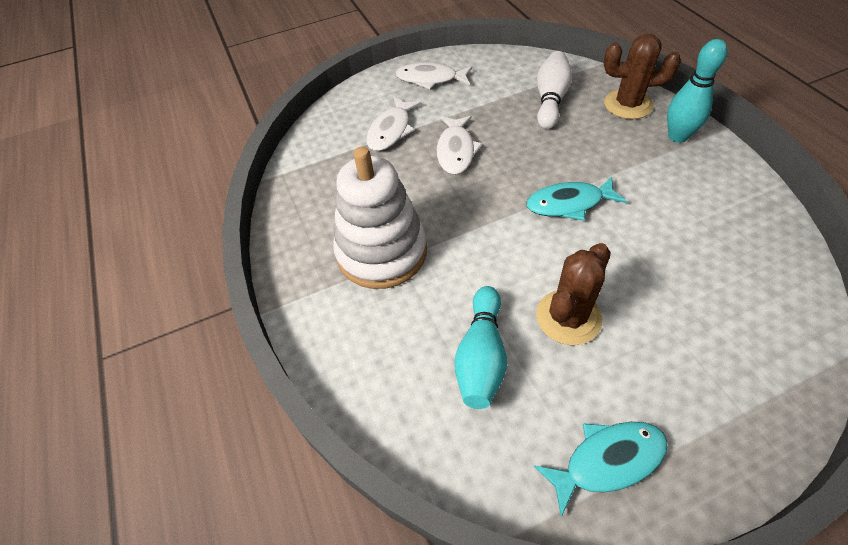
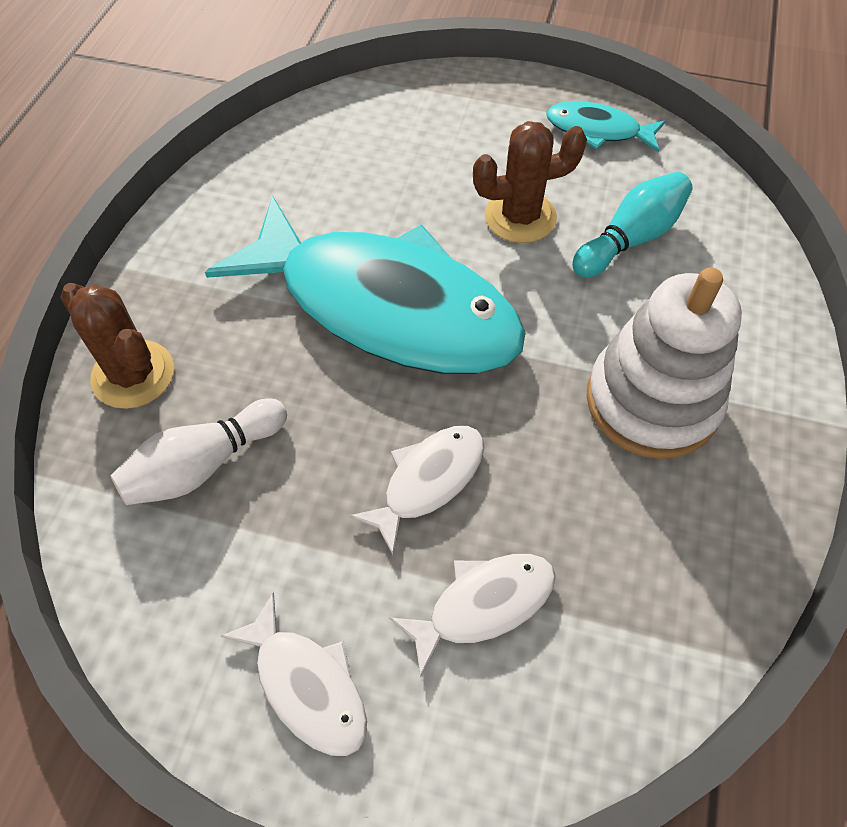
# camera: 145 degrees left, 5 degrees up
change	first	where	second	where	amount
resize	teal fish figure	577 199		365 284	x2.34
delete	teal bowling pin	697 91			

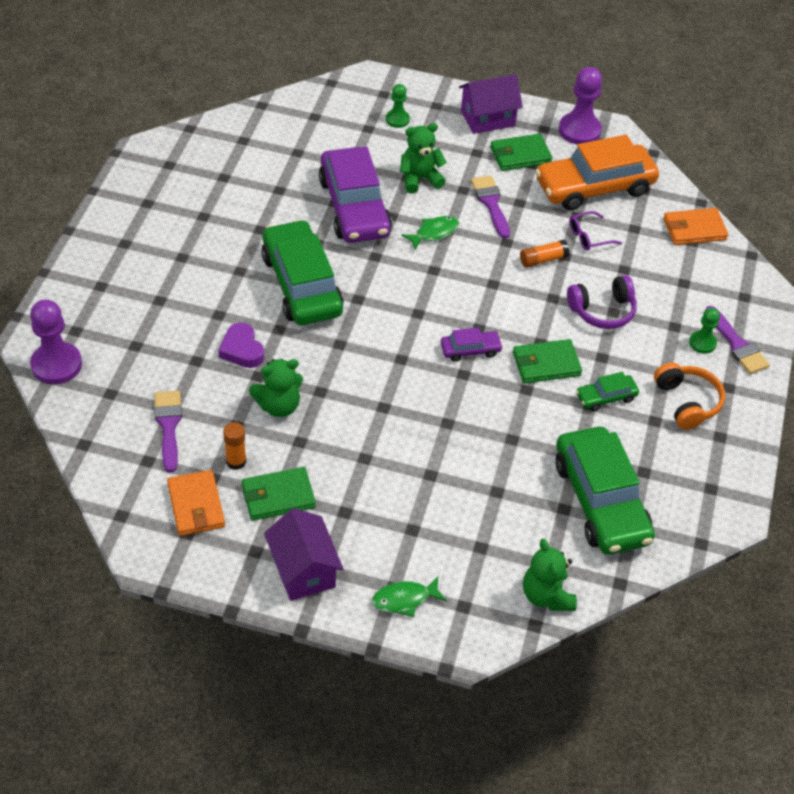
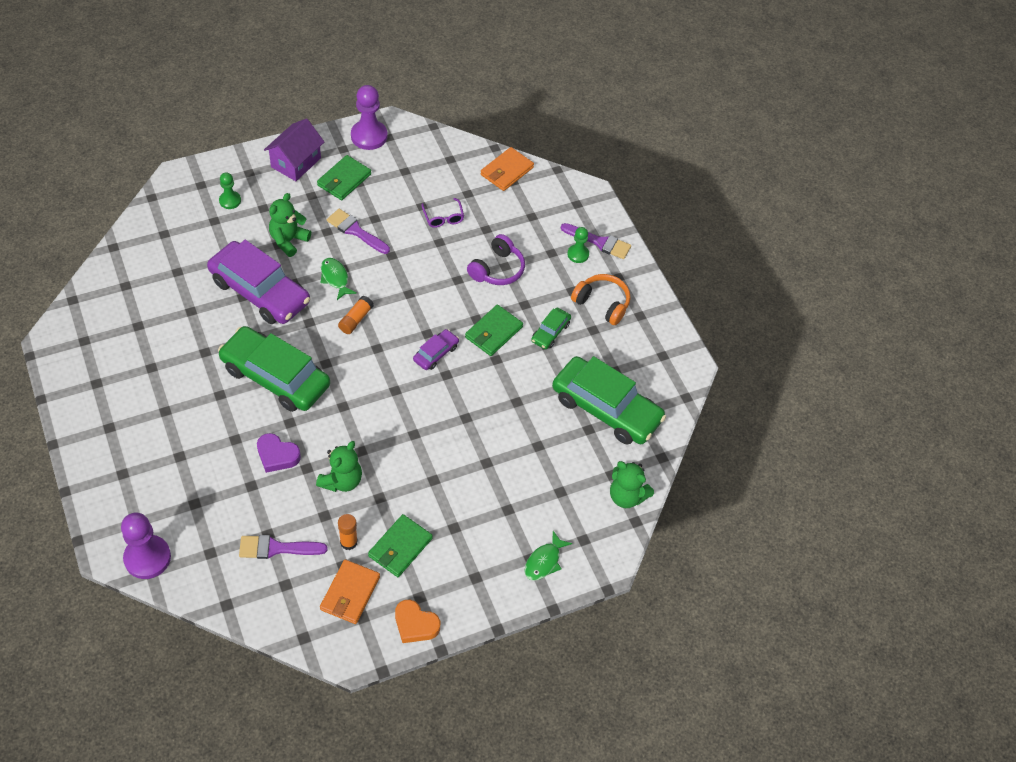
# camera: 40 degrees left, 5 degrees up
change	first	where	second	where	amount
rotate	royal purple paint brush	168 432		283 547	45 degrees counterclockwise
rotate	emerald fish figure	430 233		338 279	45 degrees counterclockwise
rotate	orange-coloured card wallet	196 503		350 592	75 degrees clockwise
move	orange-coloured glue	544 254		356 315	
insert			orange-coloured heart shape	417 621	
rotate	royal purple eyeglasses	595 230		443 213	45 degrees counterclockwise
delete	royal purple toy house	303 554			
delete	orange-coloured car	597 172			

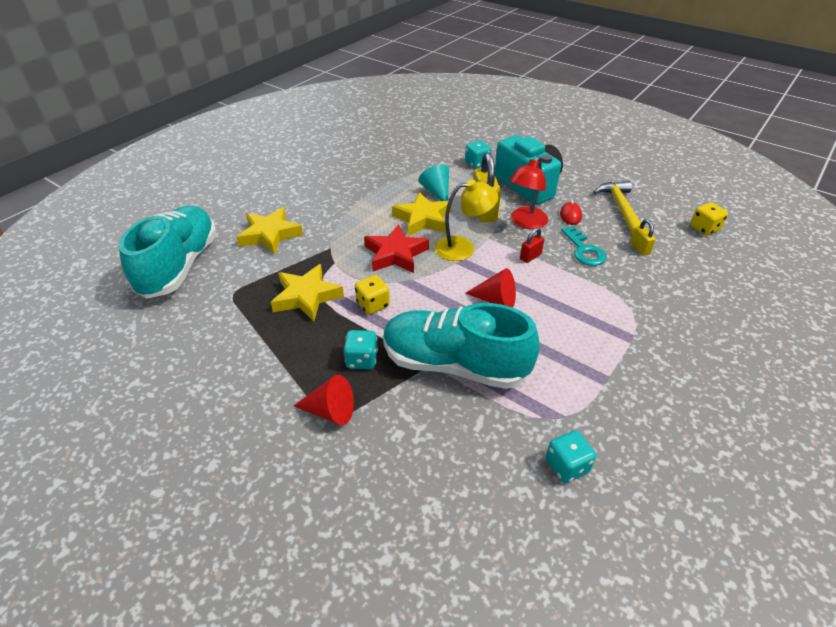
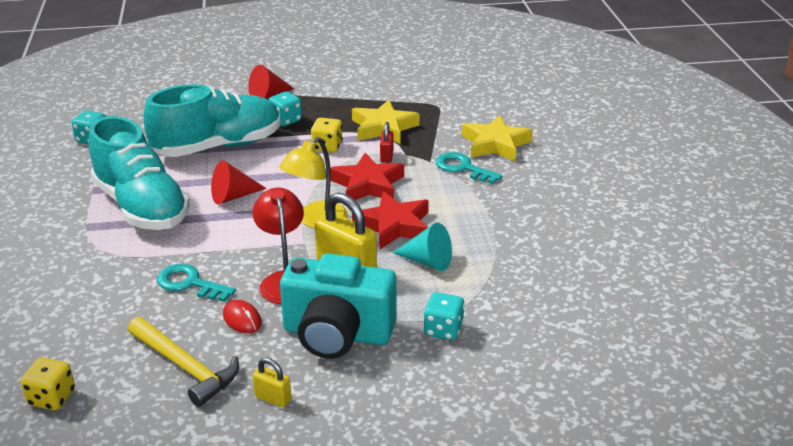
# camera: 135 degrees right, 10 degrees down
change	first	where	second	where	amount
move	teal sneaker	168 252		139 173	
move	golden padlock	643 237		272 383	
recolor	golden star	422 214	scarlet star	390 220	
move	scarlet padlock	532 245		387 142	
insert			teal key	469 168	

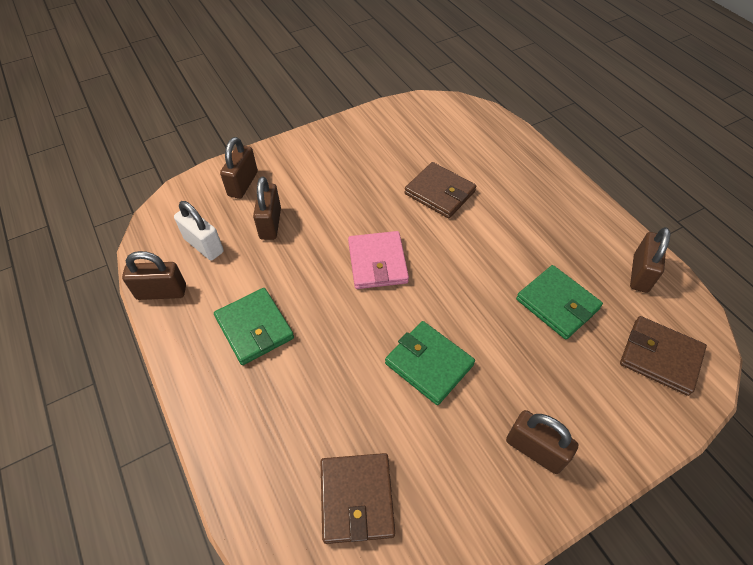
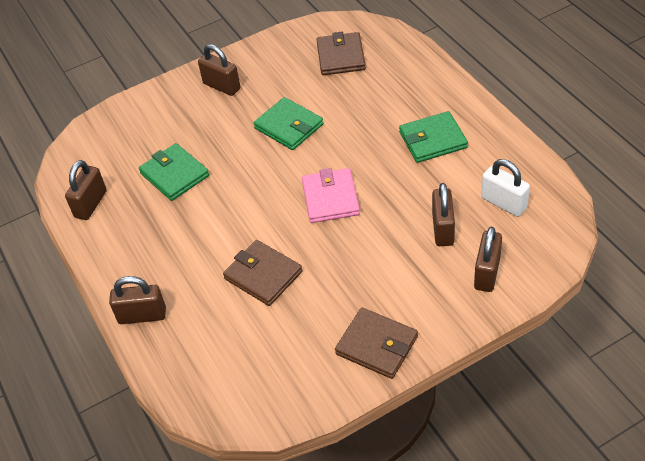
# camera: 175 degrees left, 5 degrees down
change	first	where	second	where	amount
move	russet padlock	154 275		137 300	
move	russet card wallet	663 356		376 343	
rotate	emerald card wallet	254 326		433 137	75 degrees counterclockwise

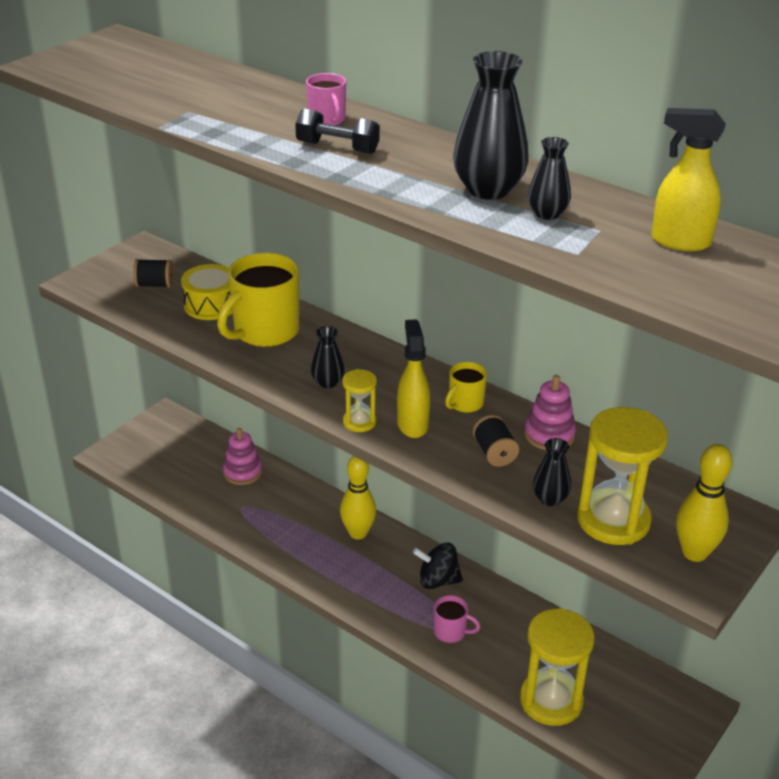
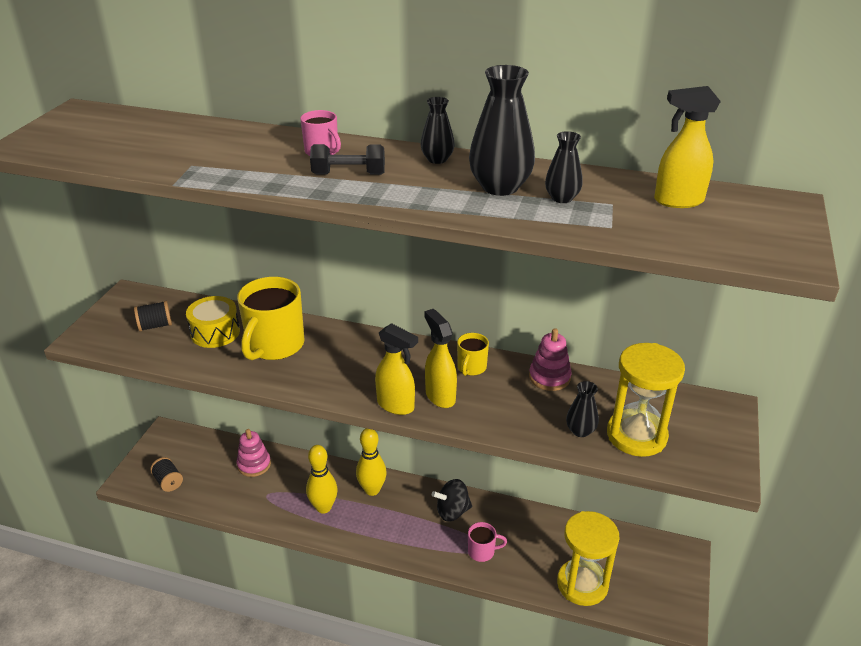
# camera: 20 degrees left, 0 degrees up
change	first	where	second	where	amount
move	black bobbin	496 441		166 474	
move	golden bowling pin	704 503		322 479	
replace	golden sand timer	359 400	golden spray bottle	396 369	
move	black flower vase	328 357		437 130	

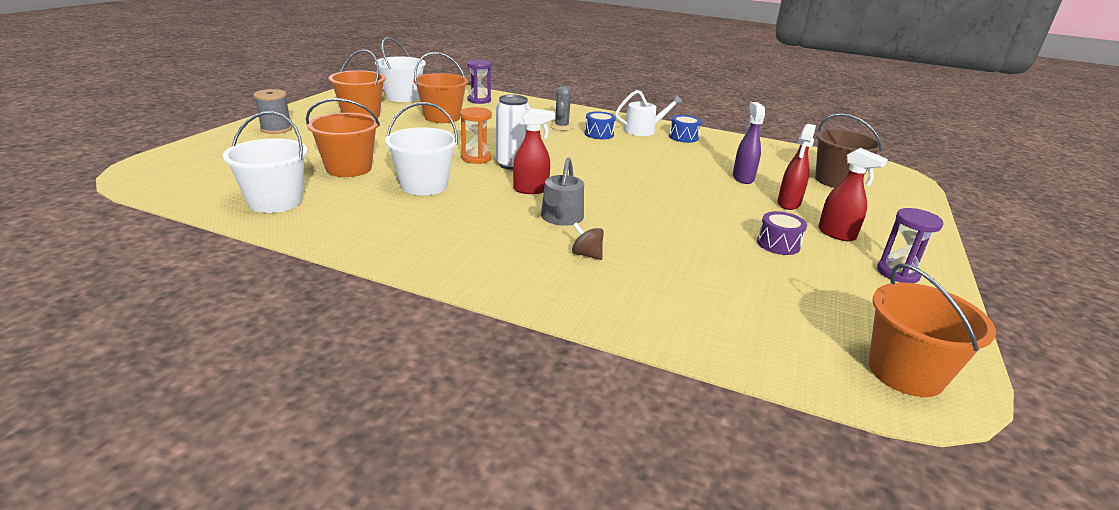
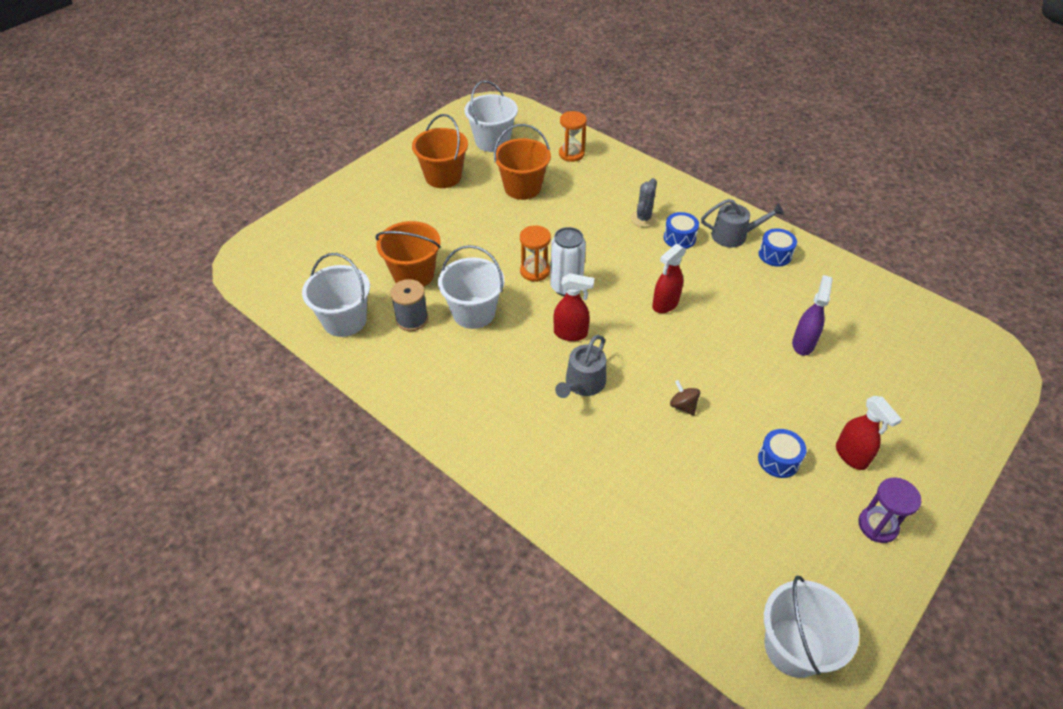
# camera: 20 degrees right, 20 degrees up
change	first	where	second	where	amount
move	gray bobbin	273 111		409 305	
recolor	royal purple sand timer	479 82	orange-coloured sand timer	573 136	
move	scarlet spray bottle	796 167		669 278	
move	russet toy top	588 241		685 398	
recolor	pure white sprinkling can	649 113	gray sprinkling can	742 223	
recolor	royal purple drum	782 233	cobalt drum	782 453	
recolor	orange-coloured sand bucket	932 330	pure white sand bucket	811 627	
delete	russet sand bucket	849 150			

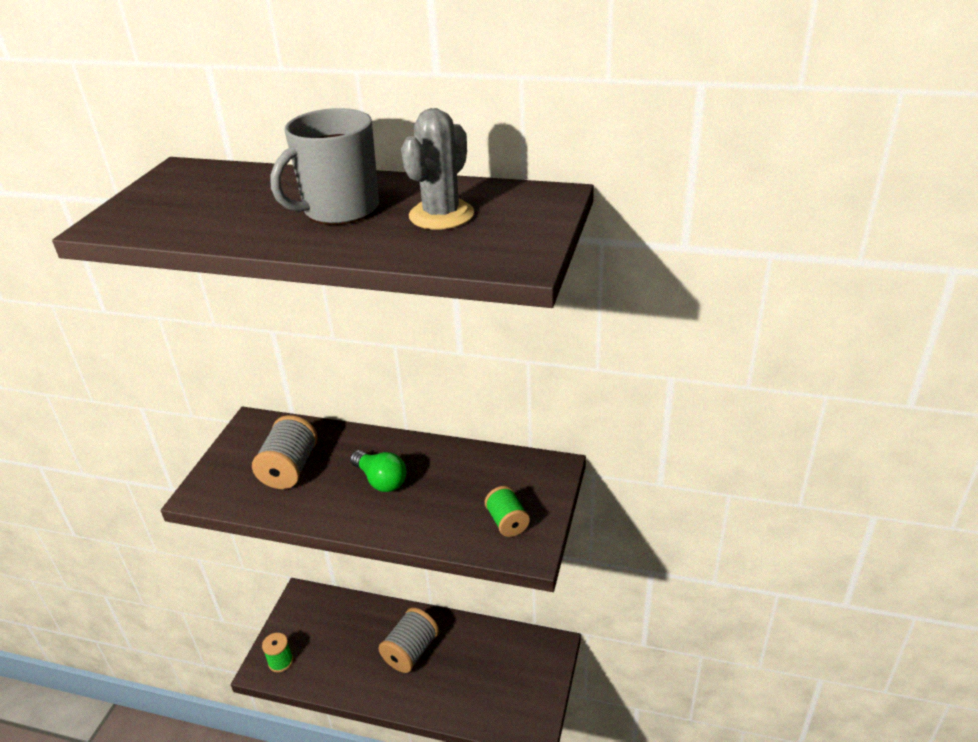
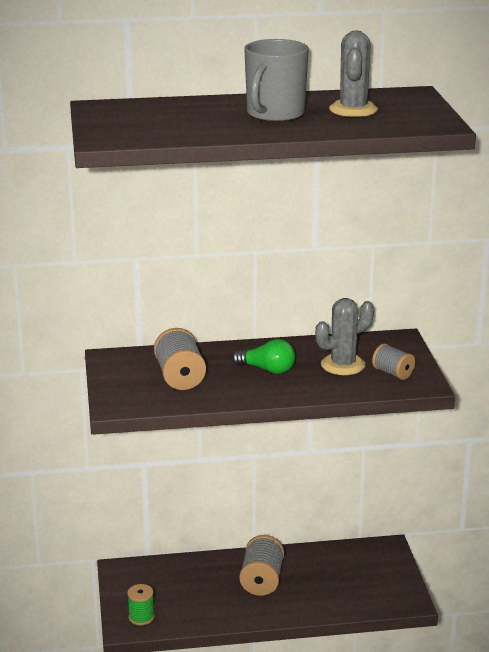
# camera: 25 degrees left, 10 degrees down
change	first	where	second	where	amount
insert			gray prickly plant	344 336	
recolor	emerald bobbin	507 511	gray bobbin	393 361	

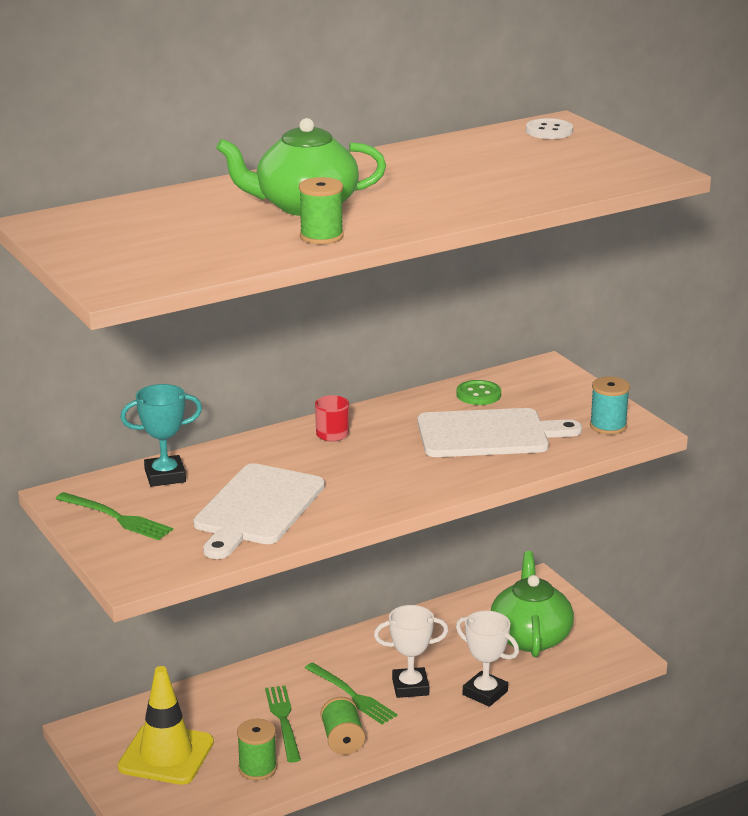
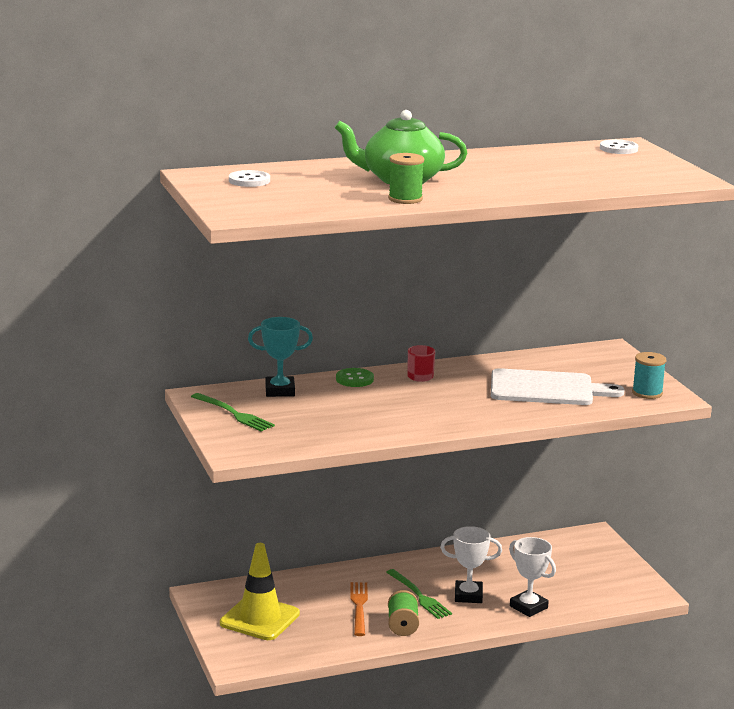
# camera: 10 degrees right, 5 degrees down
change	first	where	second	where	amount
insert			pure white button	249 178	
move	emerald button	478 392		355 377	
recolor	emerald fork	283 724	orange-coloured fork	359 609	
delete	pure white chopping board	259 511			
delete	emerald bobbin	257 750			
delete	emerald teapot	532 604			

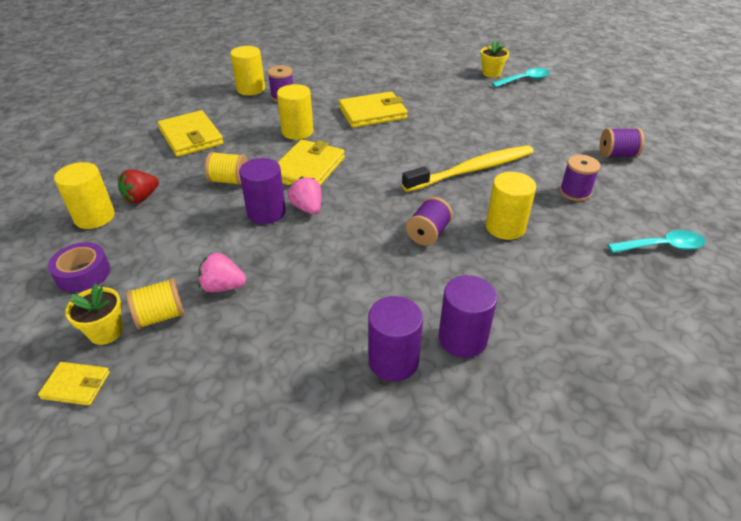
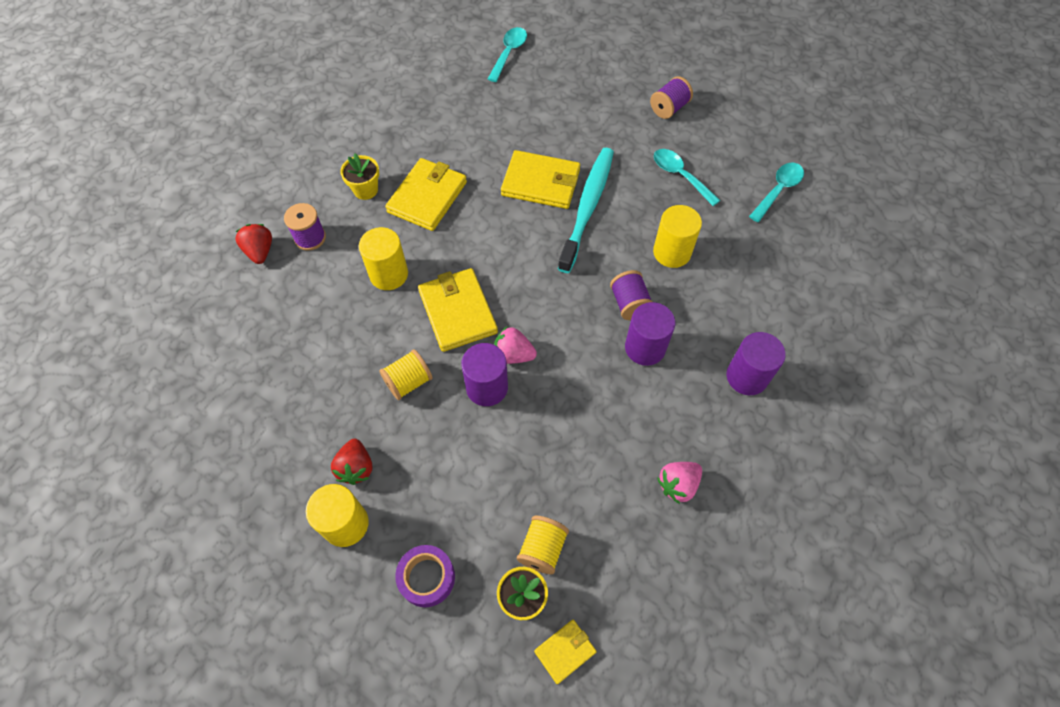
# camera: 45 degrees left, 20 degrees up
change	first	where	second	where	amount
replace	golden cylinder shape	247 70	scarlet toy strawberry	253 244	
move	golden potted plant	494 59		359 176	
move	golden card wallet	191 133		540 179	
recolor	golden tooth brush	468 168	teal tooth brush	586 210	
move	royal purple cylinder shape	395 338		650 334	
replace	royal purple bobbin	580 178	teal tablespoon	687 177	
move	rosy toy strawberry	222 272		679 483	

